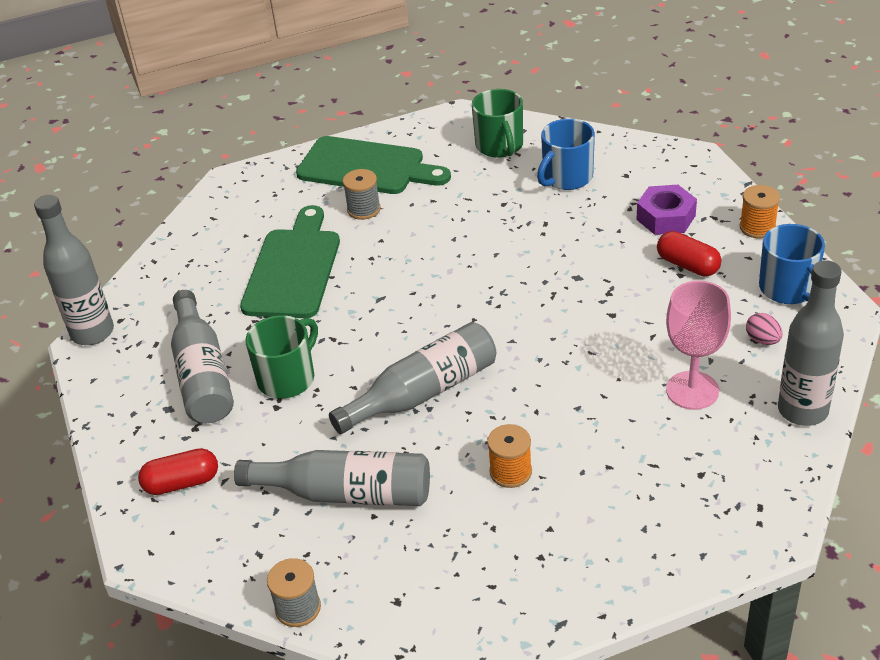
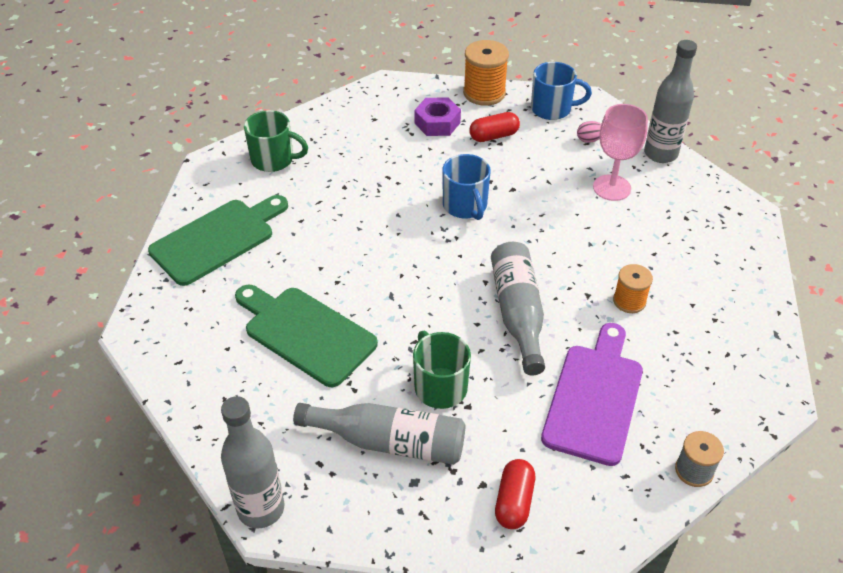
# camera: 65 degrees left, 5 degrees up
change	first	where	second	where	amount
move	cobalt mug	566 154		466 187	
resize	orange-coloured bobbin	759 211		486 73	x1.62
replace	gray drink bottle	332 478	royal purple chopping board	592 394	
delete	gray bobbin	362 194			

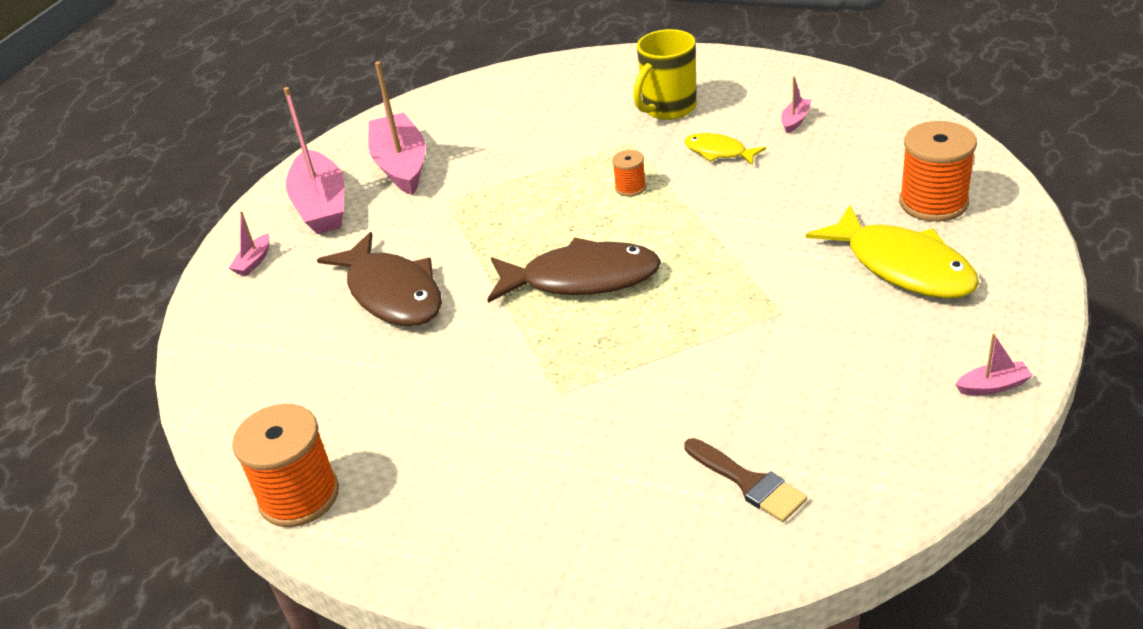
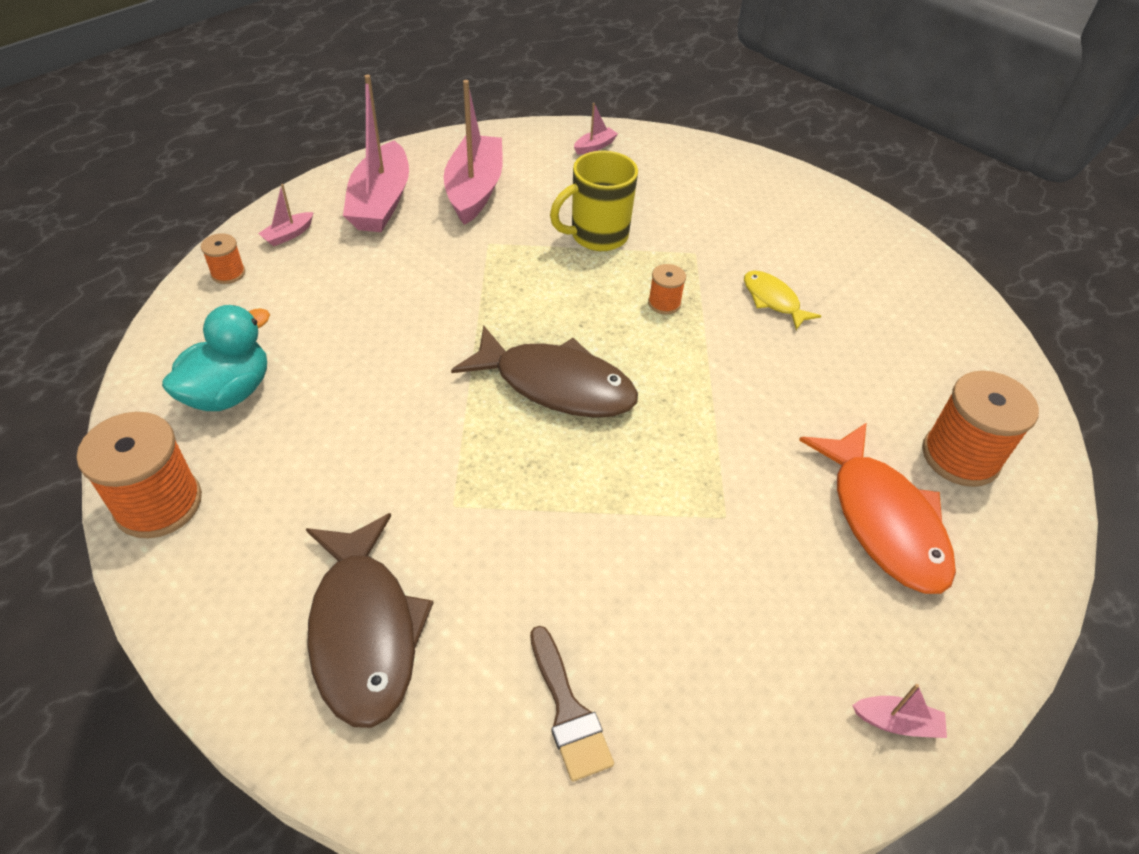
# camera: 15 degrees right, 10 degrees up
change	first	where	second	where	amount
insert			teal duck	216 358	
insert			orange-coloured bobbin	223 258	
move	russet fish figure	379 279		369 620	
move	golden mug	665 74		594 201	
move	rosy sailboat	796 104		596 128	
recolor	golden fish figure	892 251	orange-coloured fish figure	877 508	

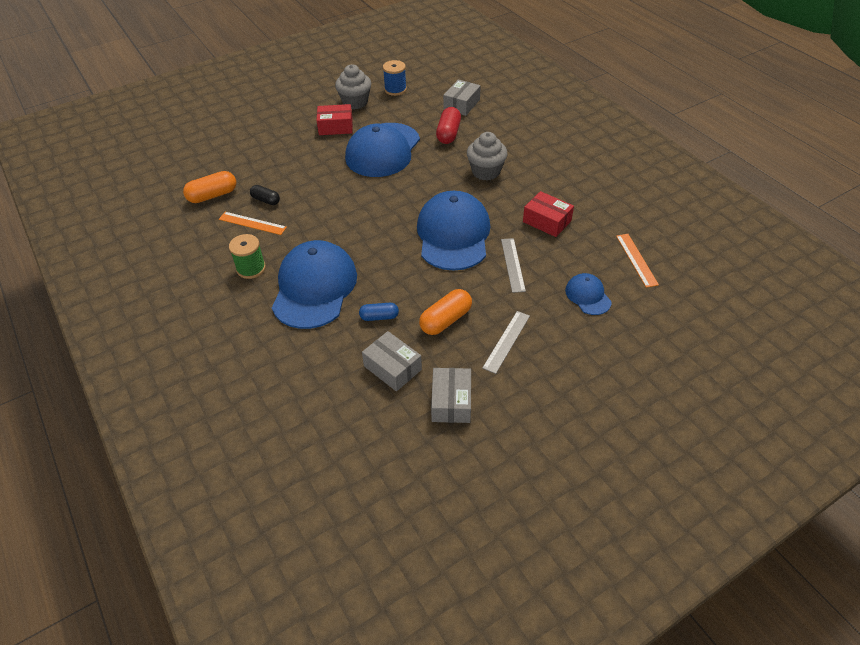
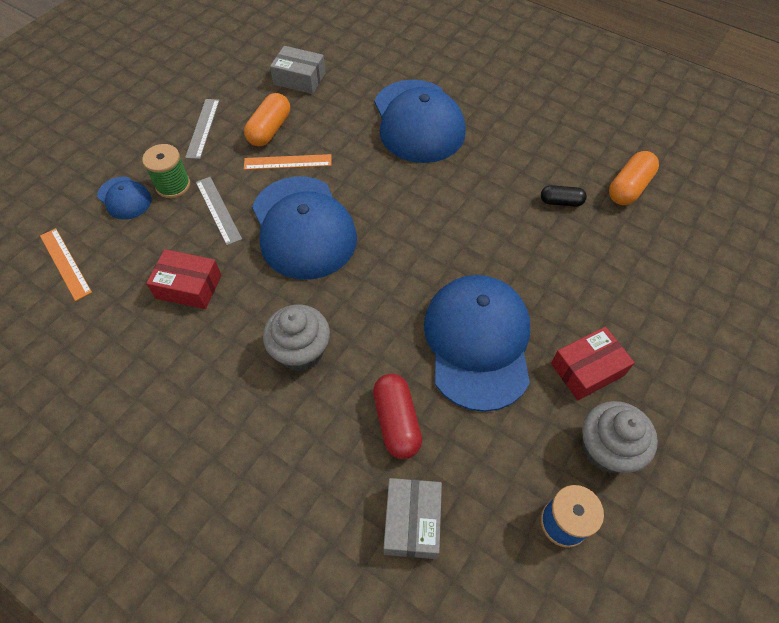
# camera: 155 degrees right, 10 degrees up
change	first	where	second	where	amount
move	emerald bobbin	247 256		166 171	
move	orange-coloured ruler	253 223		288 162	
delete	cobalt capsule	379 312			
delete	gray parcel	451 395			

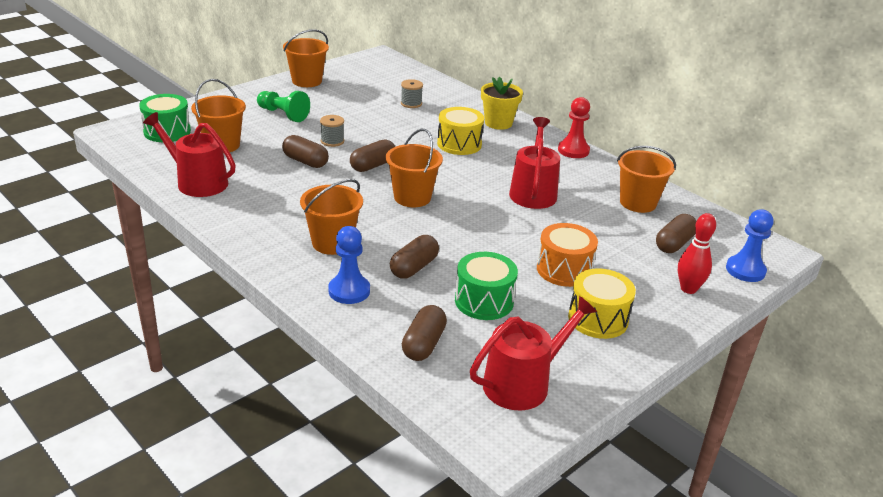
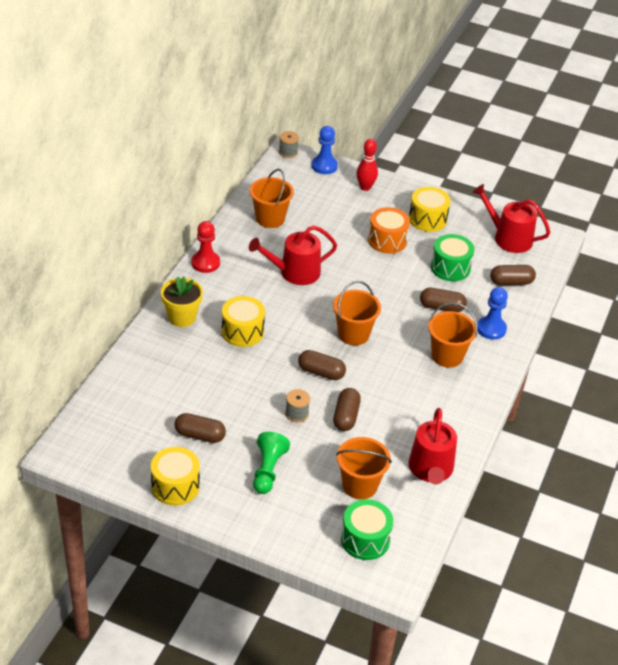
# camera: 115 degrees left, 10 degrees up
change	first	where	second	where	amount
replace	orange-coloured sand bucket	306 58	golden drum	175 476	
move	russet capsule	676 233		200 428	
move	gray bobbin	412 93		289 144	

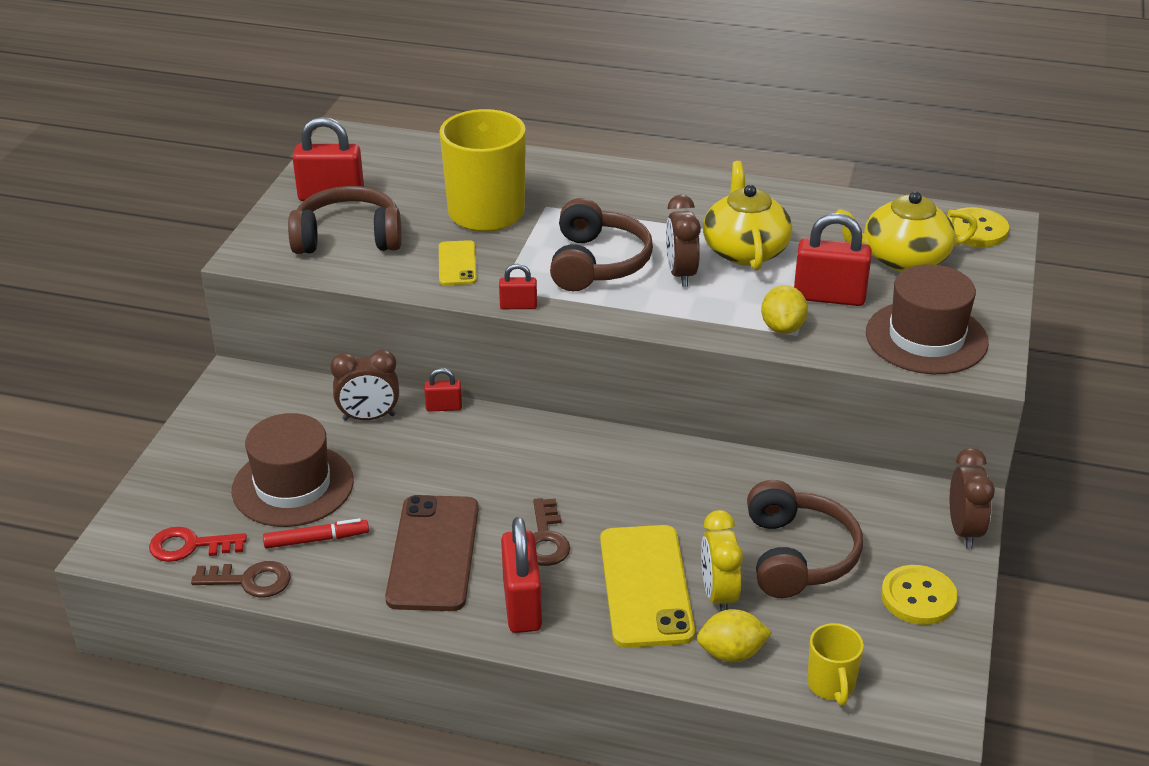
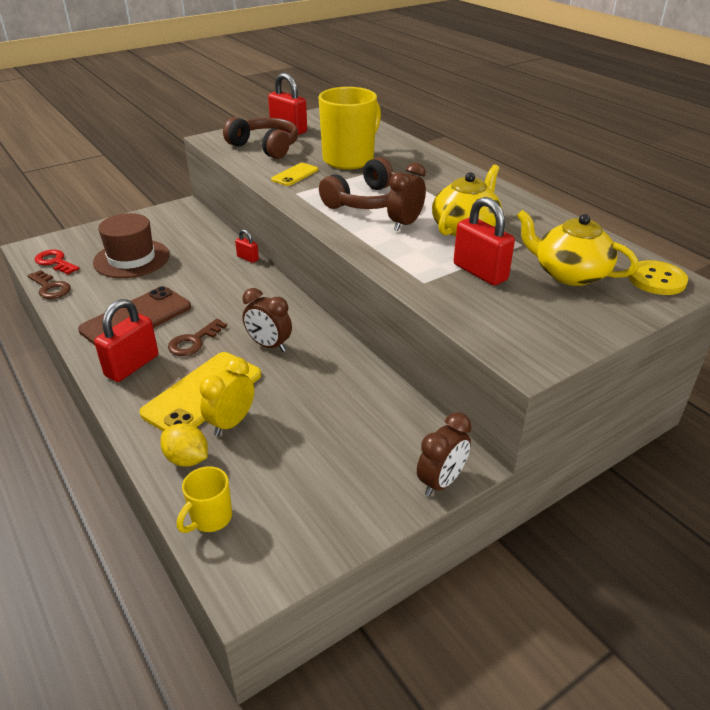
# camera: 40 degrees right, 0 degrees up
change	first	where	second	where	amount
move	russet alarm clock	364 385		267 320	
delete	scarlet marker pen	316 533			
delete	scarlet padlock	518 286			
delete	russet headset	805 539			
delete	golden lemon	784 309			
delete	russet tall hat	927 319			
delete	golden button	919 595			

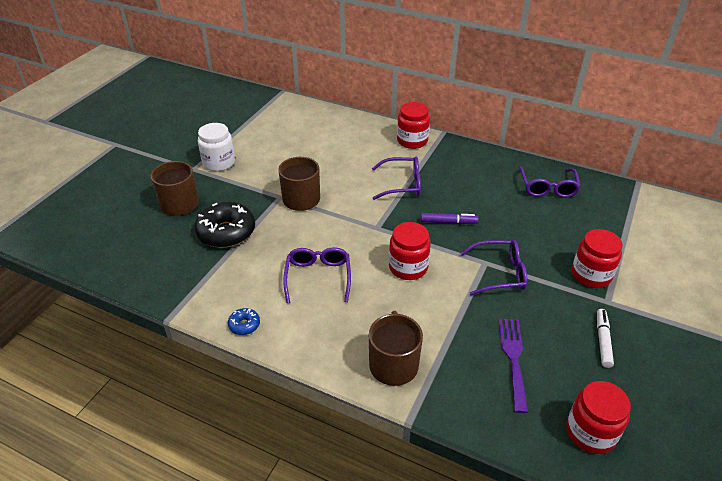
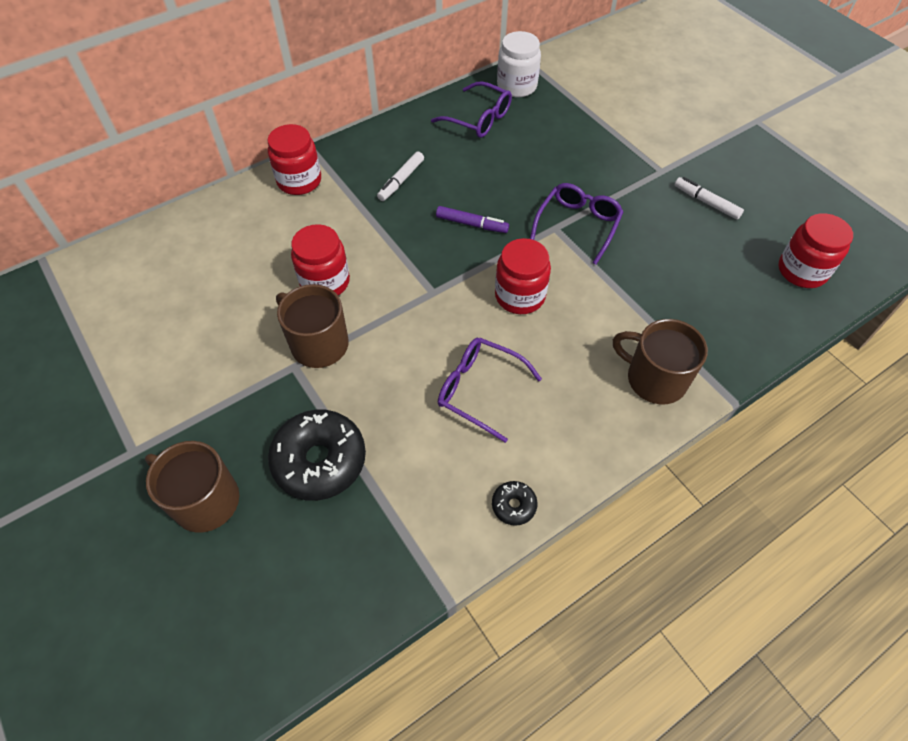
# camera: 60 degrees left, 15 degrees up
change	first	where	second	where	amount
move	scarlet jam jar	597 258		320 259	
insert			pure white marker pen	400 176	
rotate	royal purple marker pen	449 218		472 219	75 degrees clockwise
recolor	cobalt doughnut	244 321	black doughnut	514 503	
move	pure white jam jar	216 147		519 64	
delete	royal purple eyeglasses	396 178			
delete	royal purple fork	513 366			

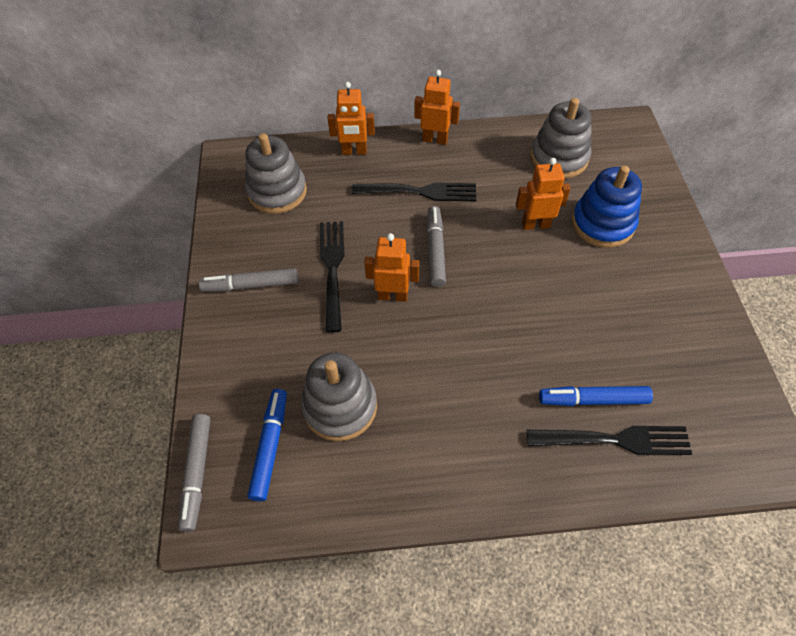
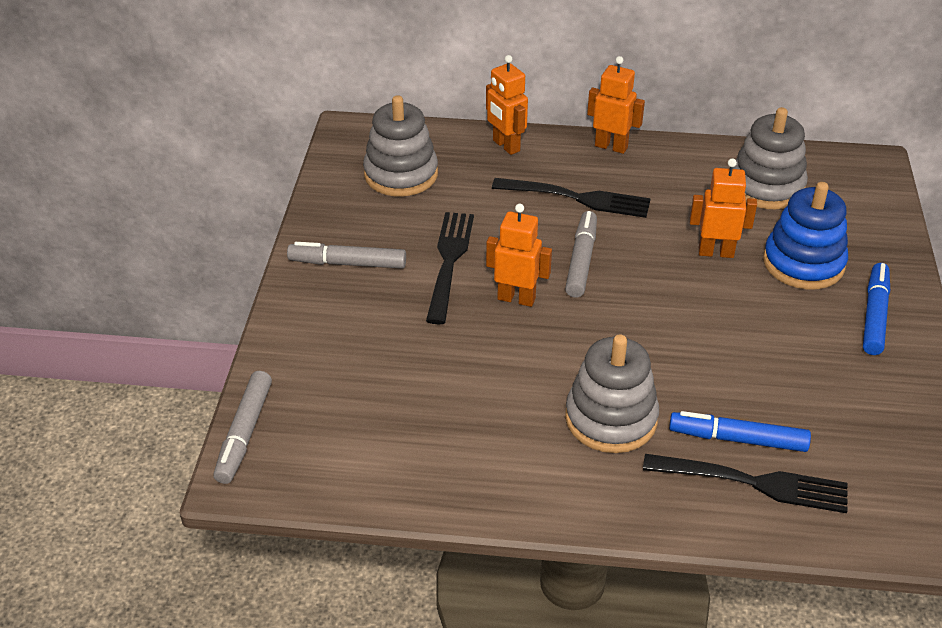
# camera: 10 degrees right, 15 degrees down
change	first	where	second	where	amount
rotate	orange-coloured robot figure	351 118		507 105	45 degrees clockwise
move	gray ring stacker	339 396		612 393	
move	cobalt marker pen	267 445		876 309	

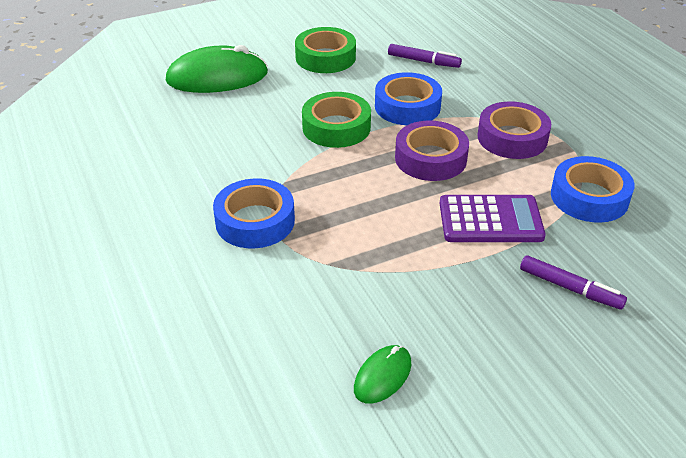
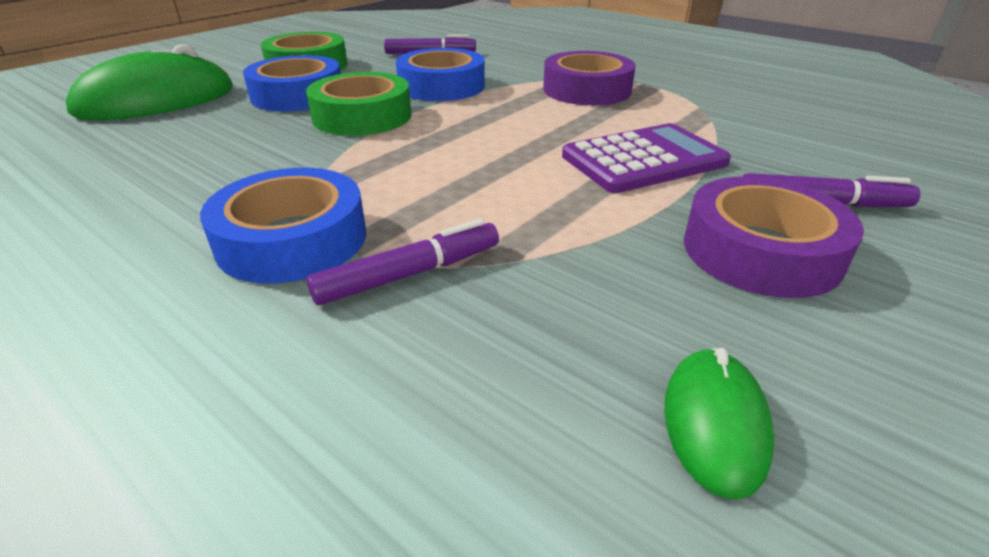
# camera: 25 degrees left, 5 degrees down
change	first	where	second	where	amount
move	cobalt tape	593 189		292 83	
insert			royal purple marker pen	403 262	
move	royal purple tape	432 150		774 237	

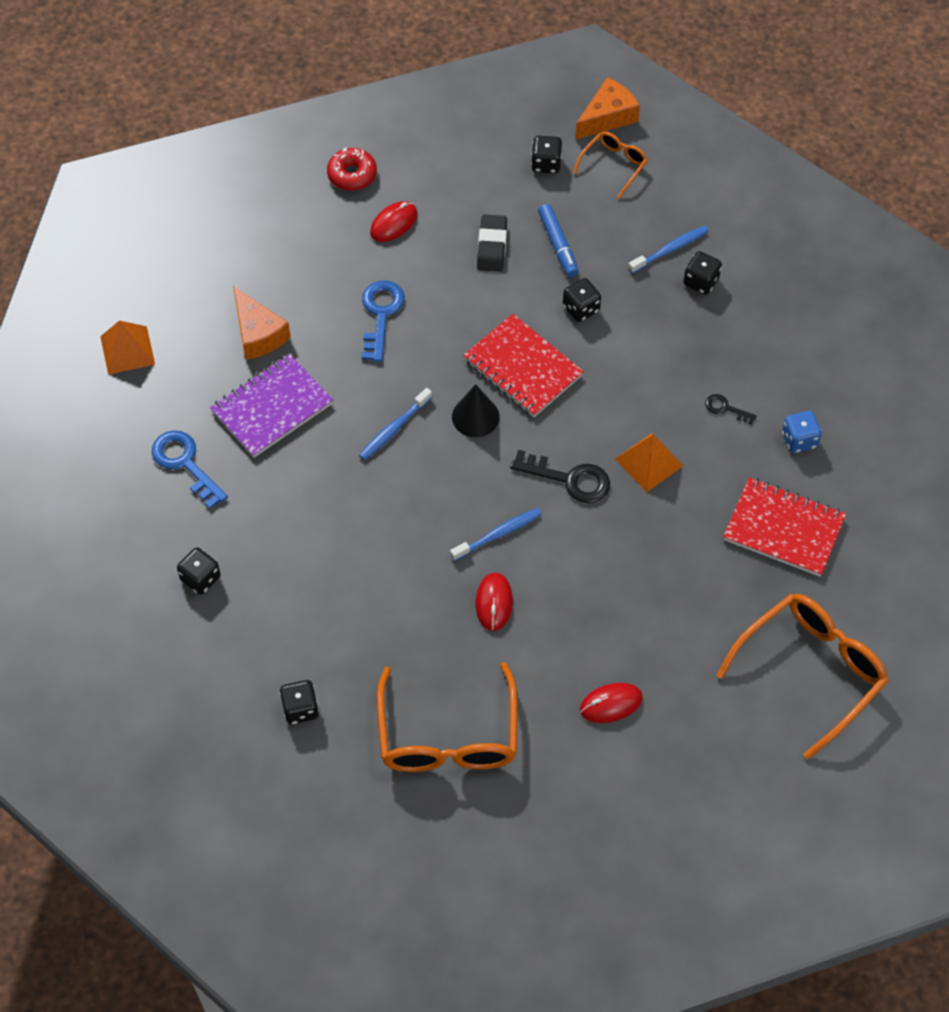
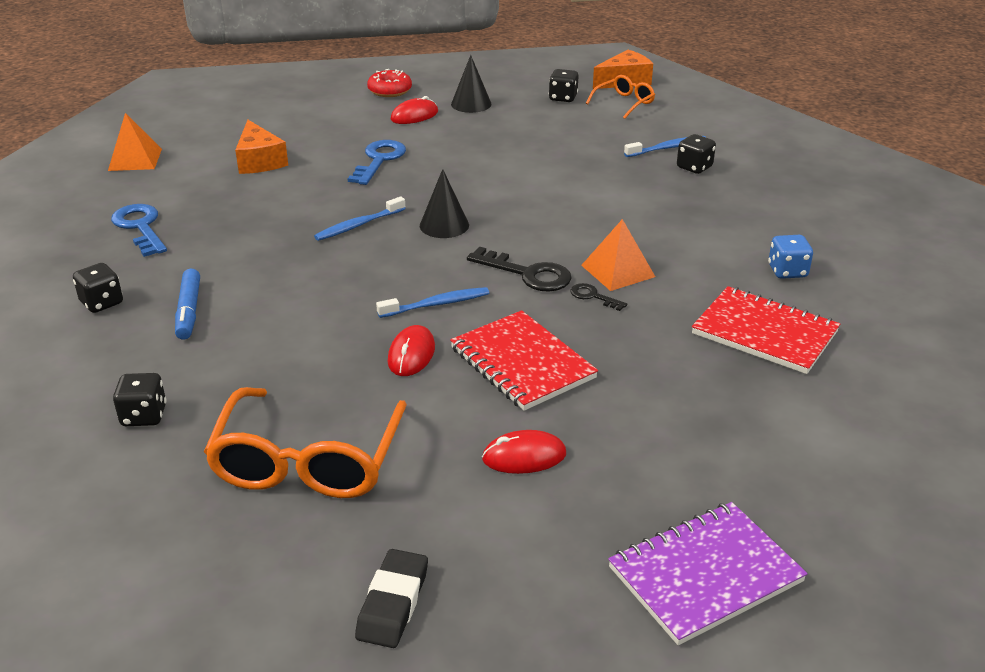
# camera: 10 degrees right, 25 degrees down
change	first	where	second	where	amount
move	cobalt marker pen	558 240		187 304	
move	black eraser	492 243		391 598	
move	scarlet notebook	523 365		524 360	
insert			black solid cone	471 84	
move	black key	731 409		599 297	
move	royal purple notebook	271 406		708 573	
delete	black dice	582 300			
delete	orange-coloured eyeglasses	802 677			

